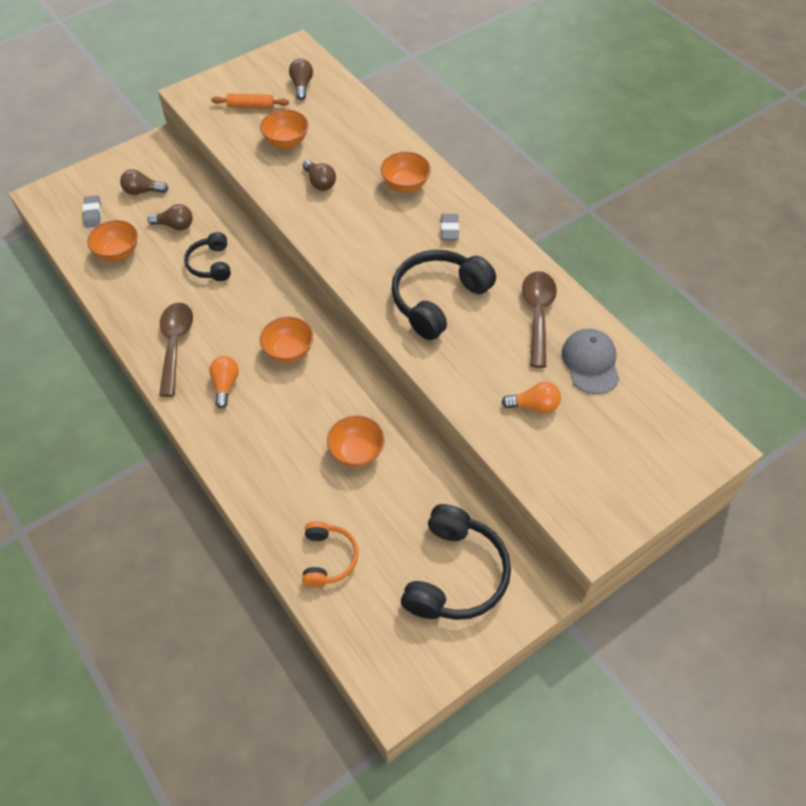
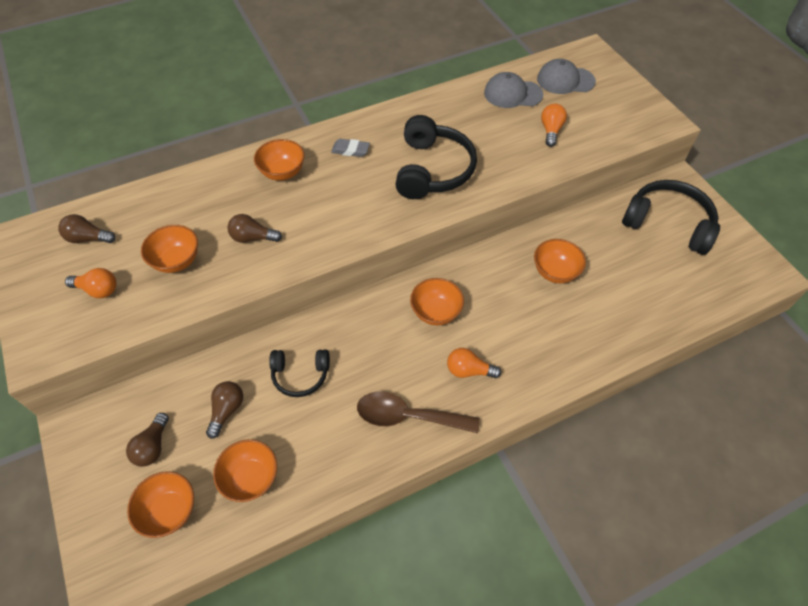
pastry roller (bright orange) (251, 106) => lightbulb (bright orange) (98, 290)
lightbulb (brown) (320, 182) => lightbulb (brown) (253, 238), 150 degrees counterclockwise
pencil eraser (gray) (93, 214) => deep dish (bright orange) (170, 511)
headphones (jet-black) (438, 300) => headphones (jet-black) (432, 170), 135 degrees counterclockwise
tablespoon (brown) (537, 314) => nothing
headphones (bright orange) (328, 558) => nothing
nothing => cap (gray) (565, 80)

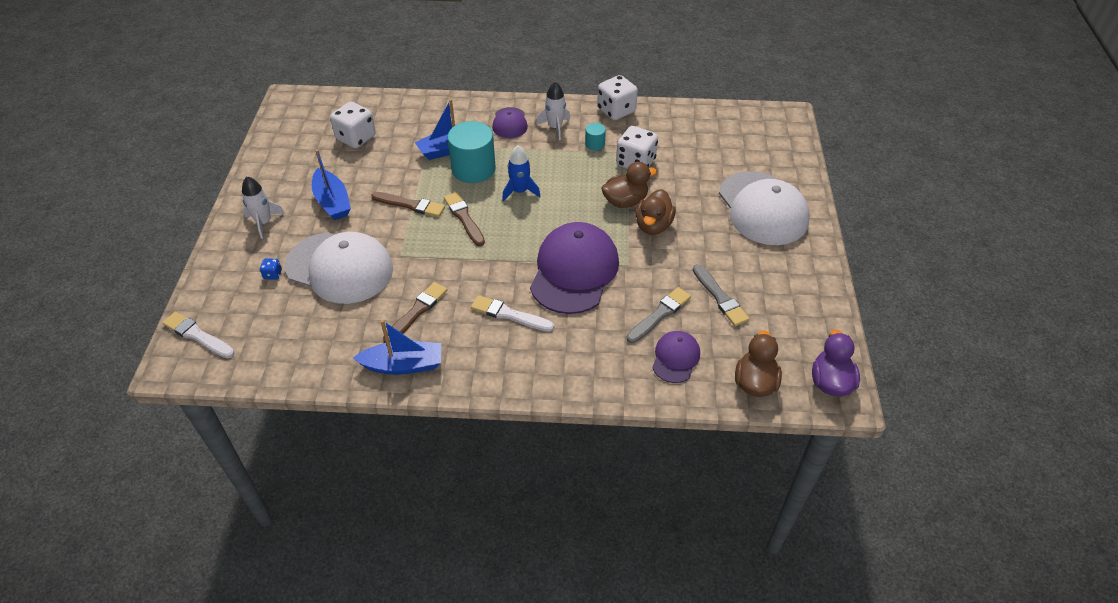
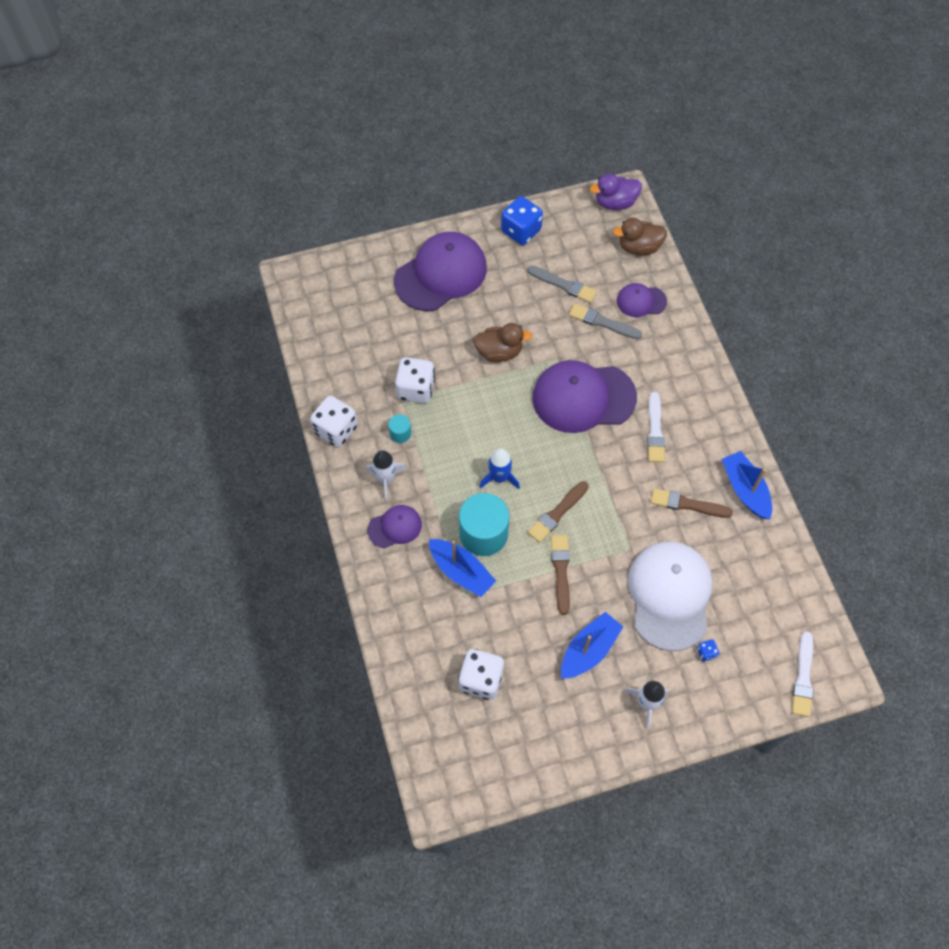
duck (brown) (625, 201) => nothing
cap (snow-white) (762, 208) => cap (violet) (441, 274)
brush (gray) (720, 297) => brush (gray) (564, 285), 75 degrees clockwise
nothing => die (cobalt) (521, 231)

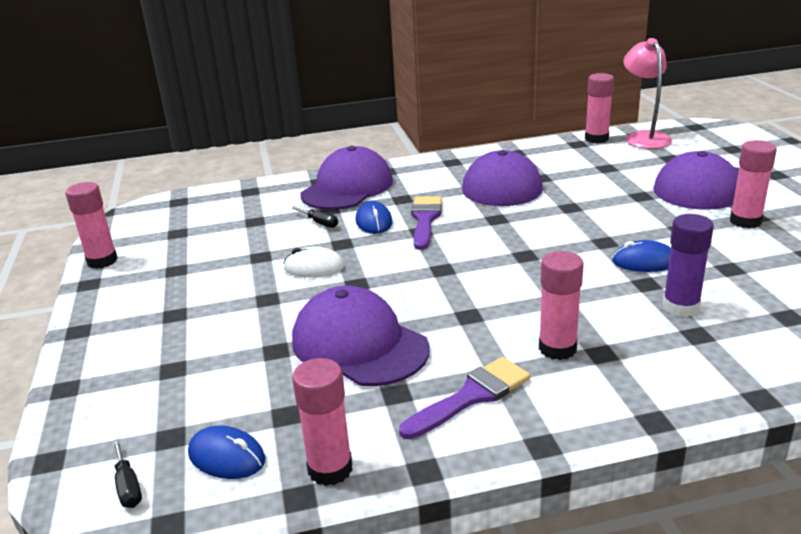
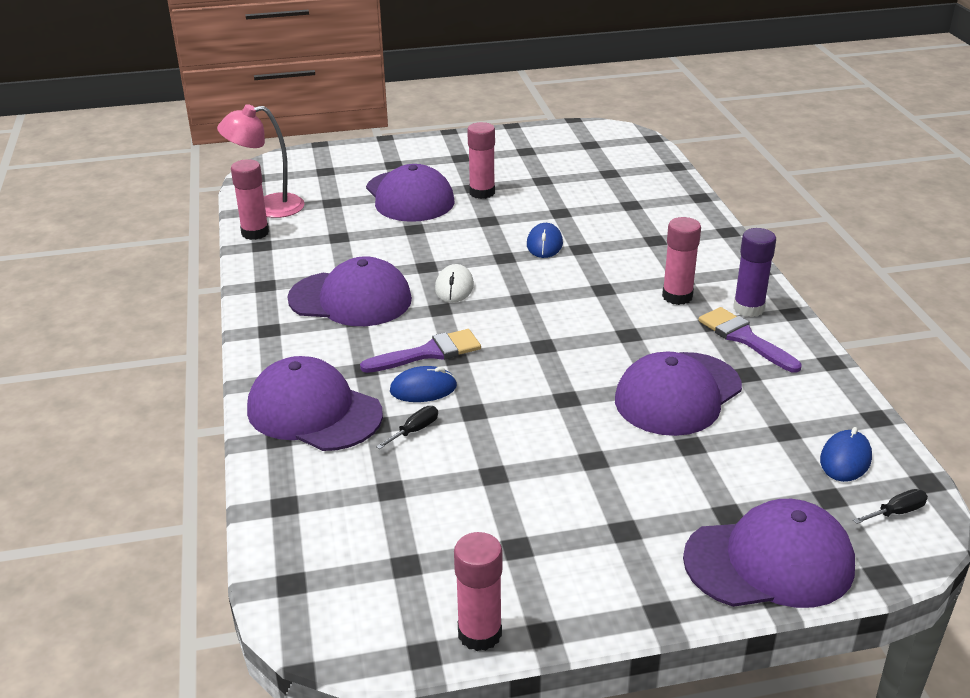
brush (violet) (425, 219) => brush (violet) (429, 353), 150 degrees clockwise
glue (violet) (680, 307) => glue (violet) (748, 308), relocated
PC mouse (snow-white) (314, 267) => PC mouse (snow-white) (454, 287), relocated
glue (rosy) (330, 469) => nothing
nothing => cap (violet) (769, 562)

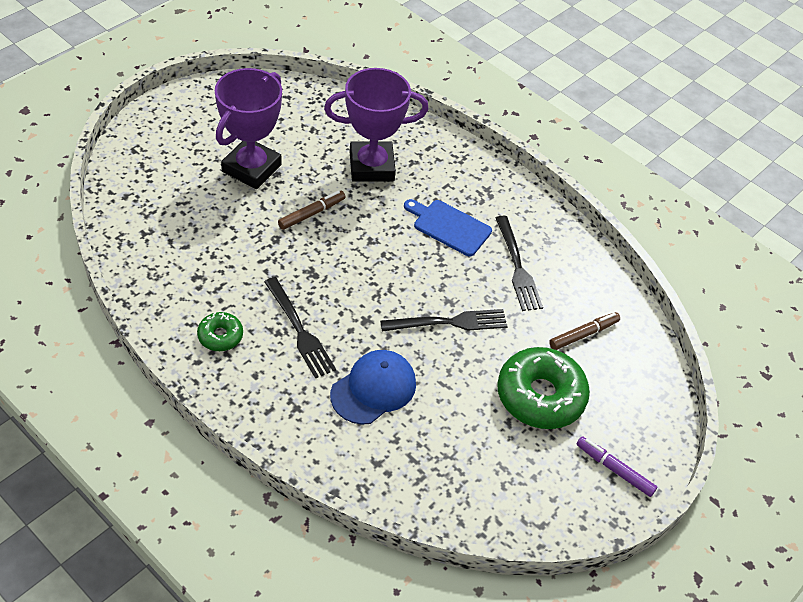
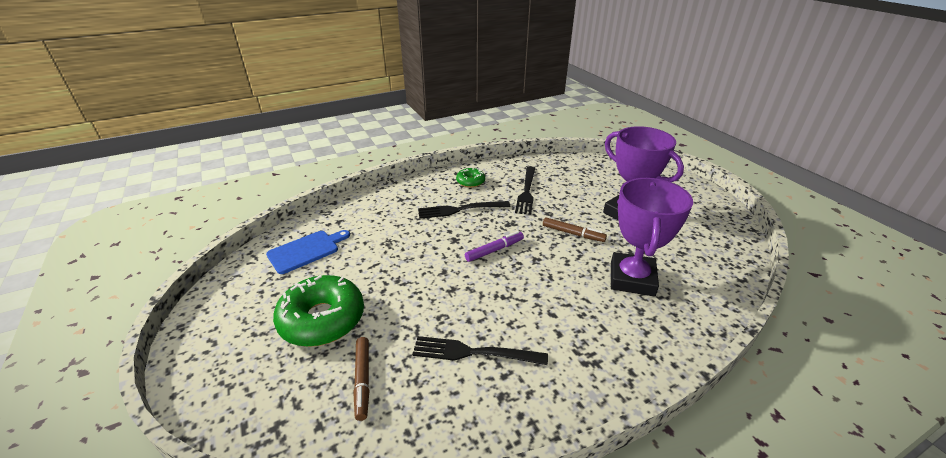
marker pen (brown) (312, 214) => marker pen (brown) (573, 234), 45 degrees counterclockwise
bread board (cobalt) (449, 226) => bread board (cobalt) (306, 251), relocated
dinner fork (jet-black) (450, 322) => dinner fork (jet-black) (526, 192), relocated
cap (cobalt) (373, 389) => nothing
marker pen (violet) (614, 469) => marker pen (violet) (494, 250), relocated

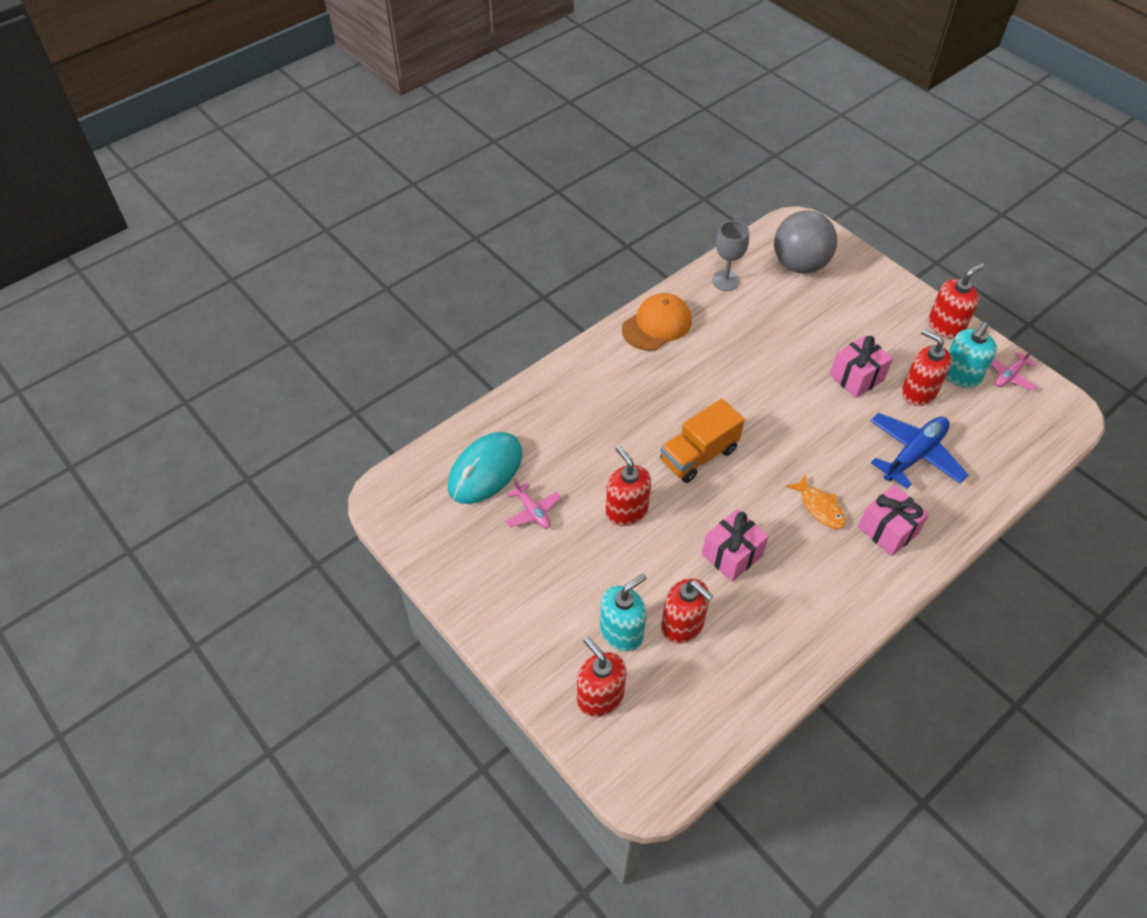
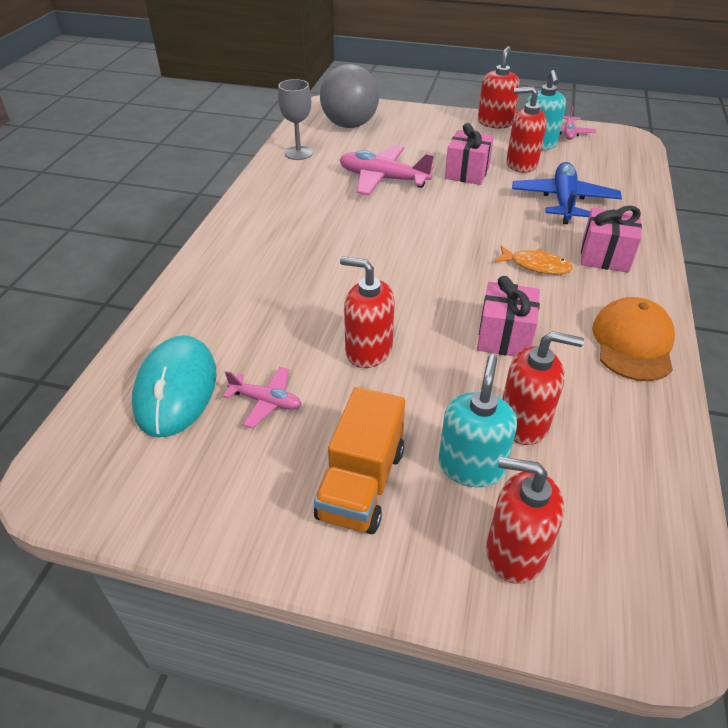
cap (bright orange) (657, 325) => cap (bright orange) (632, 343), relocated
truck (bright orange) (698, 455) => truck (bright orange) (361, 483), relocated
nothing => aeroplane (rosy) (383, 179)

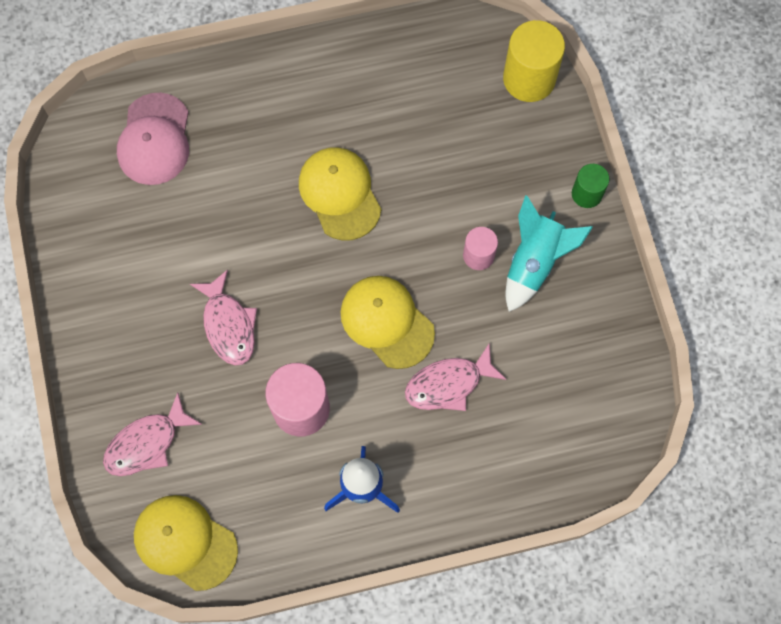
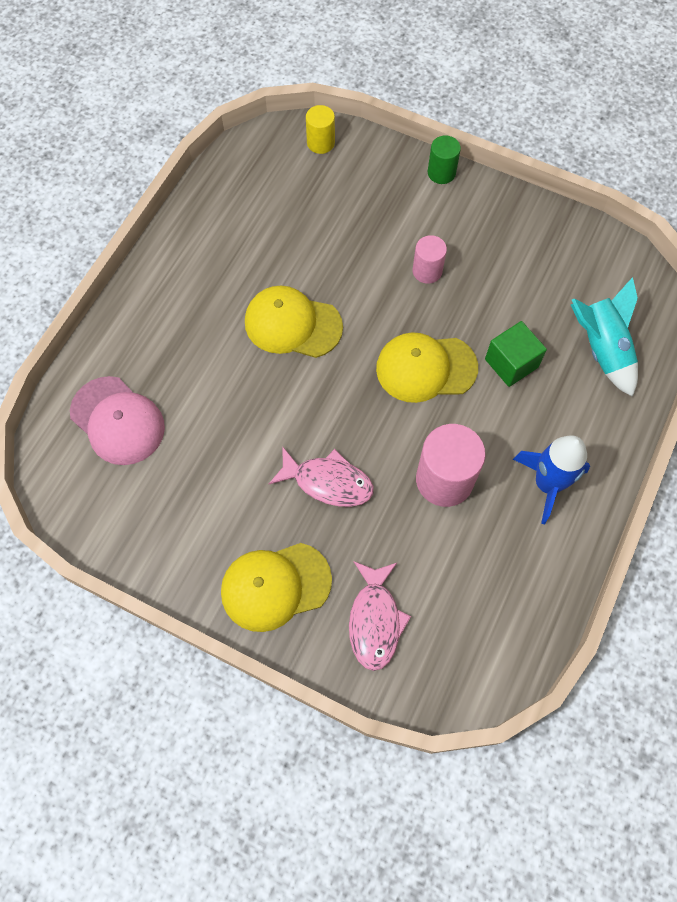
cylinder shape (golden) (529, 79) => cylinder shape (golden) (320, 143), x0.57
toy rocket (aqua) (534, 262) => toy rocket (aqua) (601, 349), relocated
fish (rosy) (448, 384) => cube (emerald) (511, 363)
cap (golden) (185, 542) => cap (golden) (275, 586), relocated

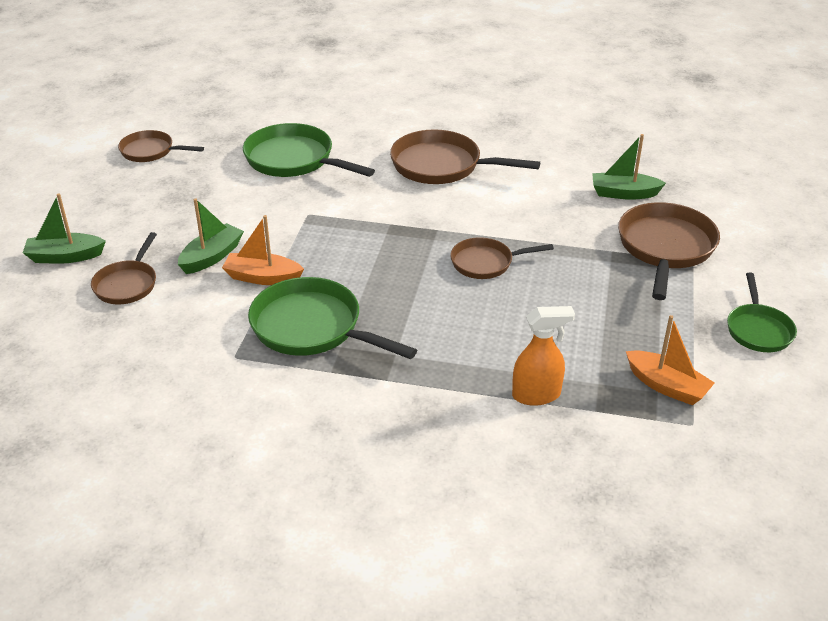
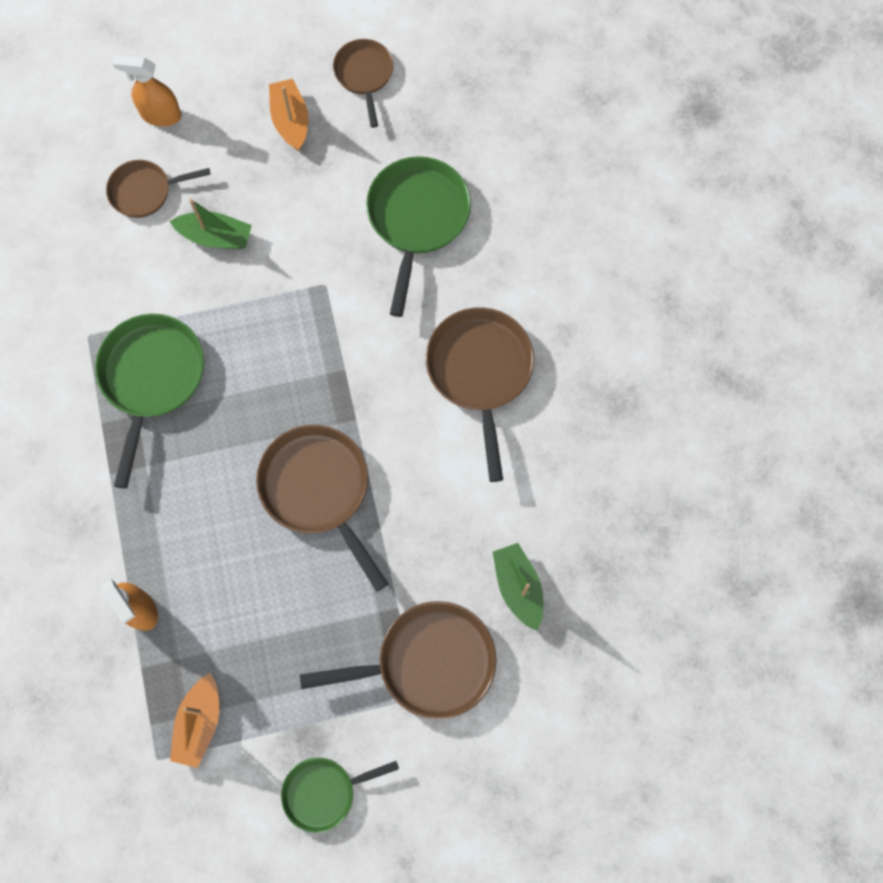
boat (emerald) (65, 256) => spray cleaner (bright orange) (160, 115)
boat (bright orange) (262, 277) => boat (bright orange) (291, 120), relocated
pan (brown) (485, 263) => pan (brown) (319, 490), x1.65

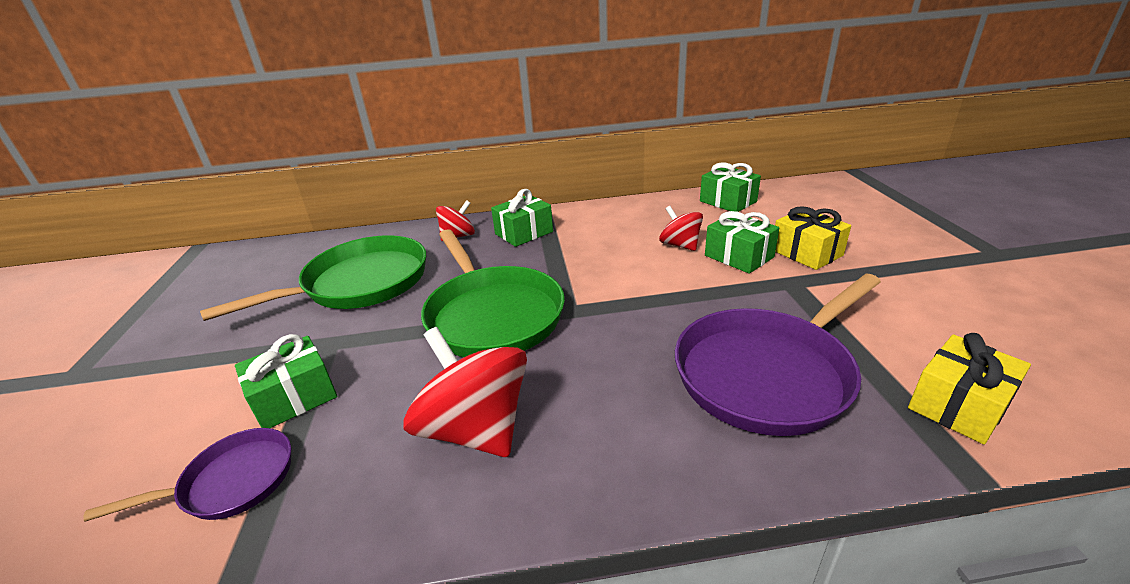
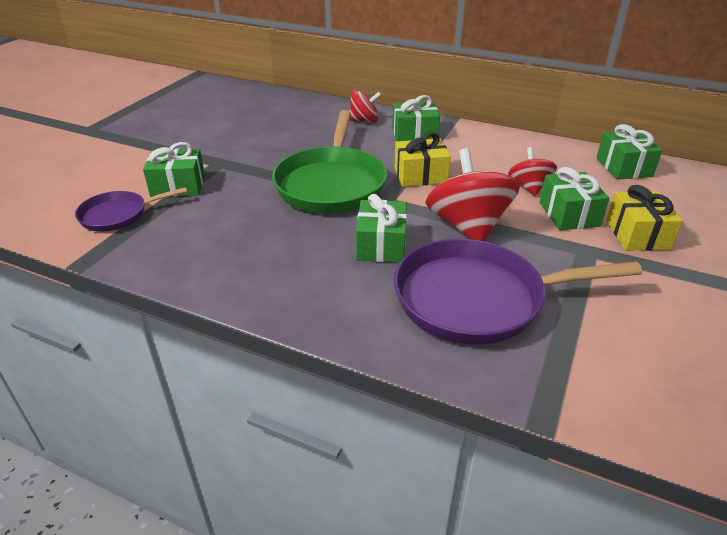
pan (emerald) (360, 284) => nothing
spinning top (crimson) (476, 429) => spinning top (crimson) (468, 226), relocated
present (golden) (958, 405) => present (golden) (420, 175), relocated
pan (violet) (232, 482) => pan (violet) (118, 215), 150 degrees clockwise
nothing => present (emerald) (381, 245)

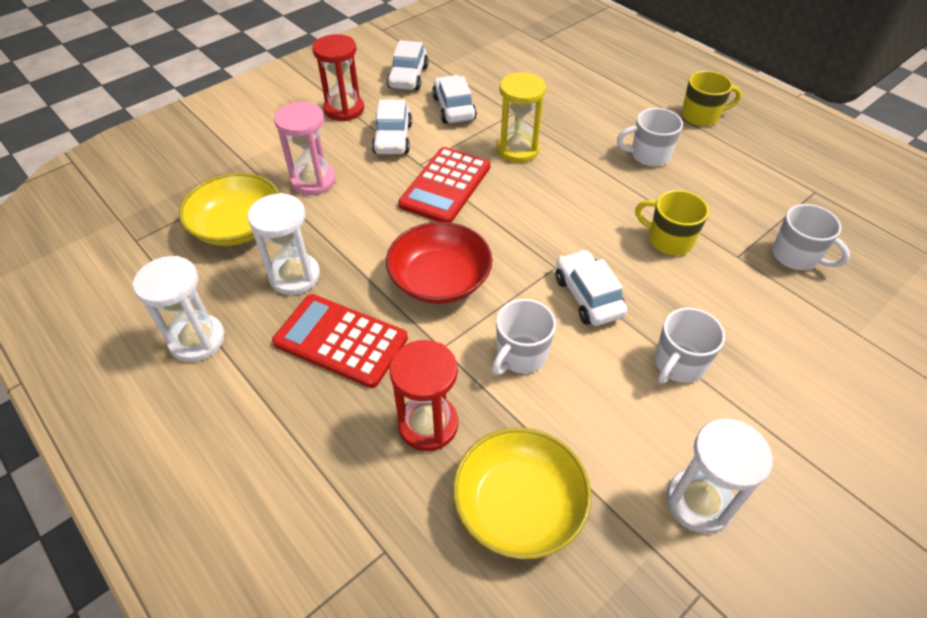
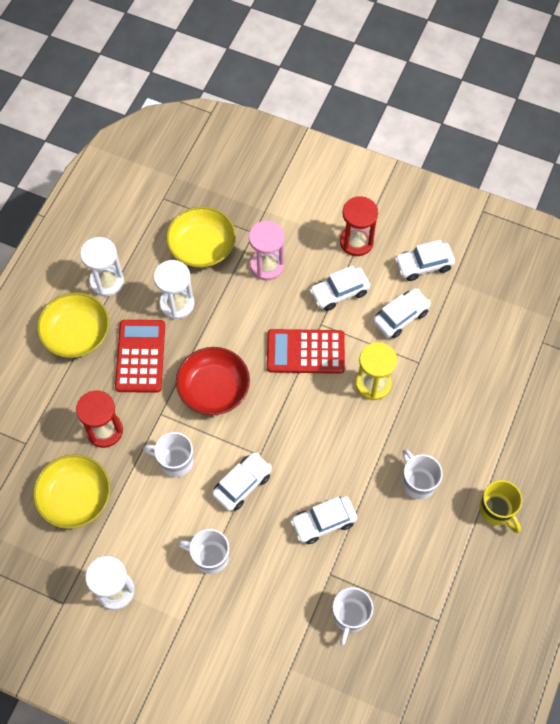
tea mug (golden) (668, 240) => toy car (snow-white) (323, 522)
nothing => deep dish (golden) (76, 333)

